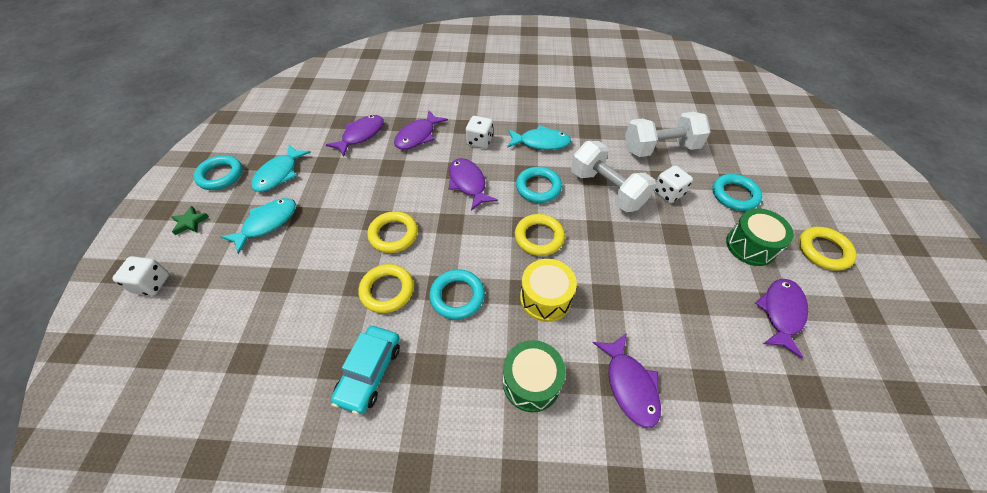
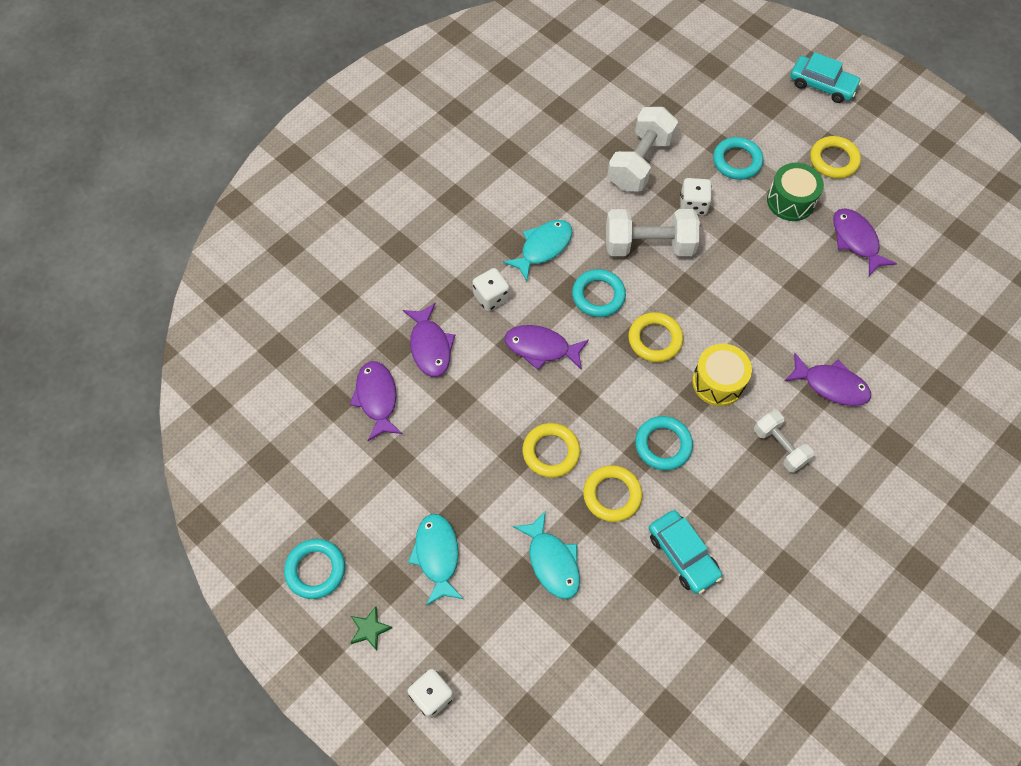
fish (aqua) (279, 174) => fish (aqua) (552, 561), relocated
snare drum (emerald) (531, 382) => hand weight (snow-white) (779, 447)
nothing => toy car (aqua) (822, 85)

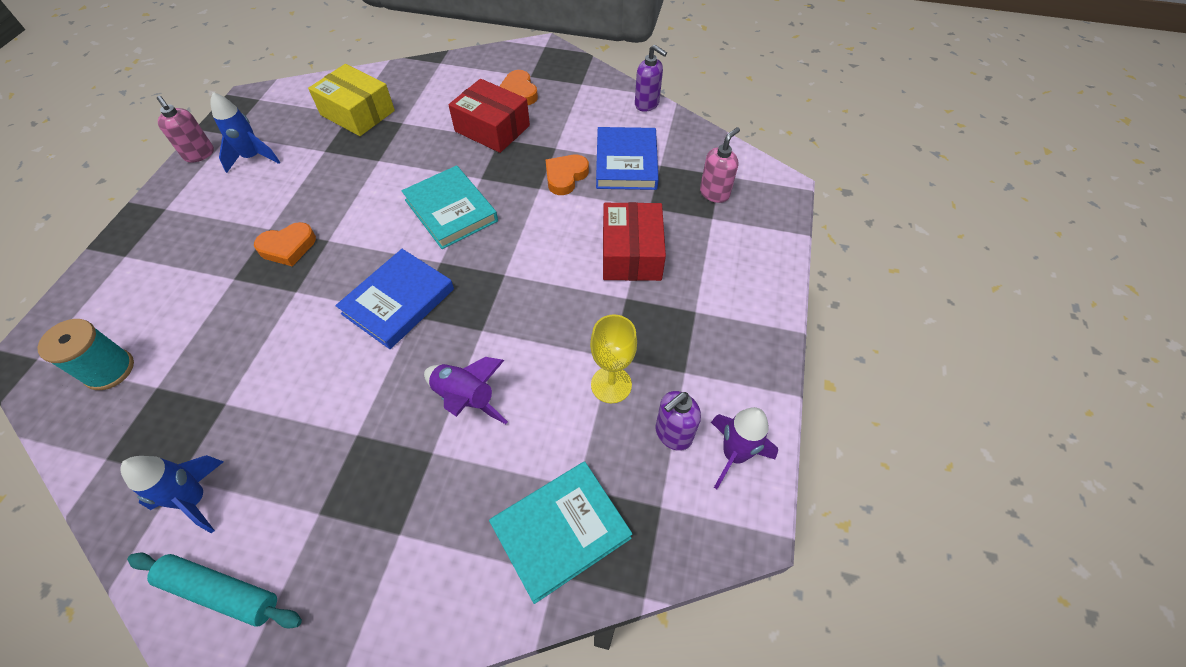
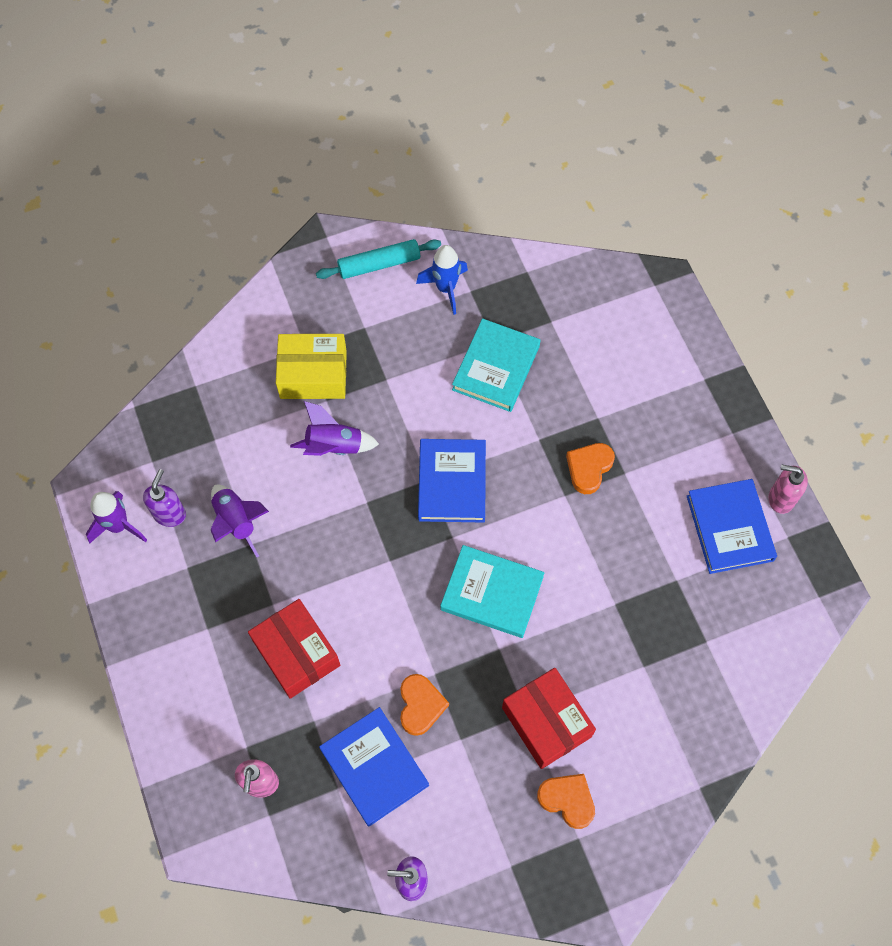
box (golden) (357, 113) => box (golden) (313, 374), relocated
box (crimson) (492, 128) => box (crimson) (546, 722), 60 degrees clockwise
toy rocket (cobalt) (253, 158) => hardback (cobalt) (729, 528)
goblet (golden) (611, 384) => toy rocket (violet) (237, 522)
spool (aqua) (109, 370) => nothing
hardback (aqua) (561, 531) => hardback (aqua) (496, 368), relocated

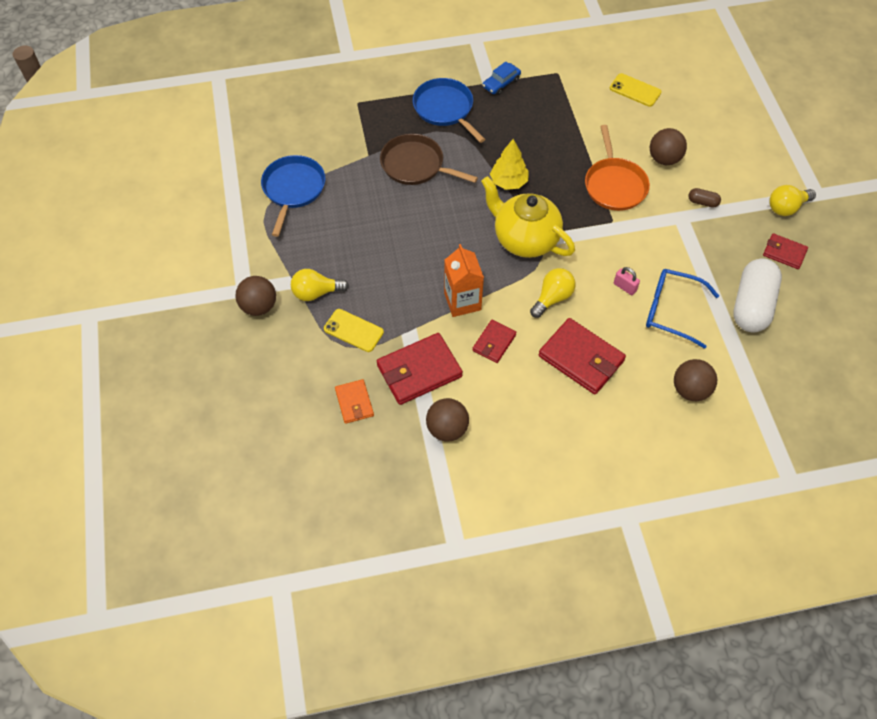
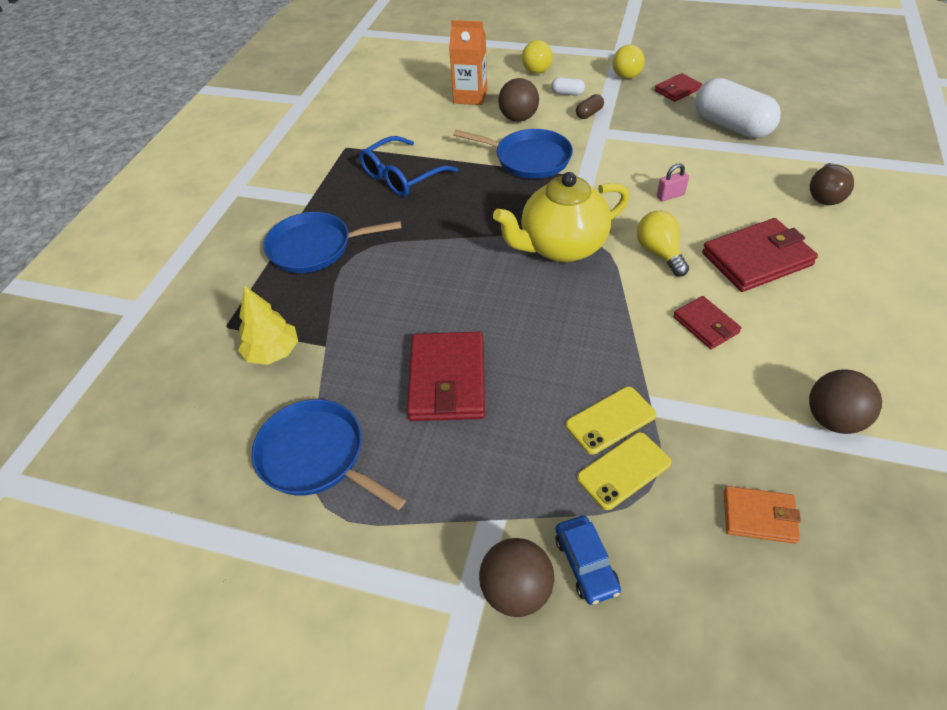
toy car (cobalt) (501, 83) => toy car (cobalt) (586, 564), relocated
mobile phone (golden) (635, 90) => mobile phone (golden) (610, 420), relocated
pan (bright orange) (614, 185) => pan (cobalt) (529, 159)
pan (brown) (415, 165) => nothing
toy tree (golden) (508, 182) => toy tree (golden) (273, 352), relocated
carton (bright orange) (462, 301) => carton (bright orange) (470, 96), relocated
lightbulb (golden) (316, 293) => lightbulb (golden) (538, 68), relocated
eyeglasses (cobalt) (671, 311) => eyeglasses (cobalt) (401, 176), relocated
card wallet (crimson) (419, 371) => card wallet (crimson) (447, 380), relocated
sphere (brown) (690, 390) => lightbulb (brown) (825, 195)
nothing => capsule (snow-white) (567, 93)

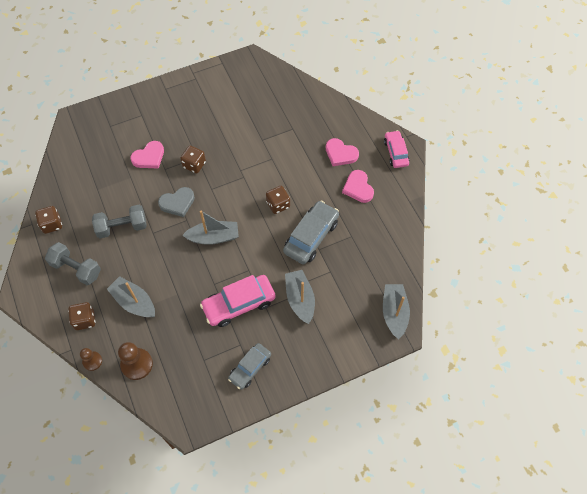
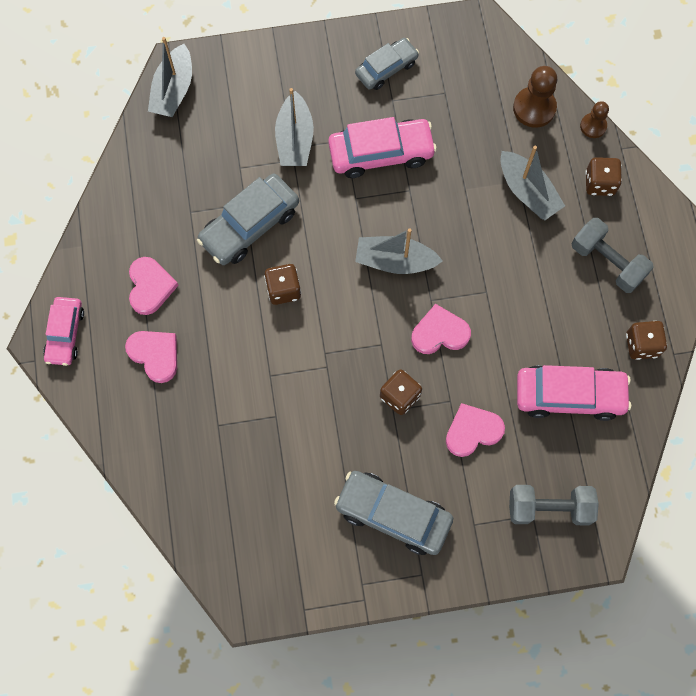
heart (gray) (177, 203) => heart (rosy) (439, 333)
hand weight (gray) (122, 227) => hand weight (gray) (549, 508), relocated
nothing => toy car (rosy) (569, 395)
nothing => toy car (gray) (393, 514)

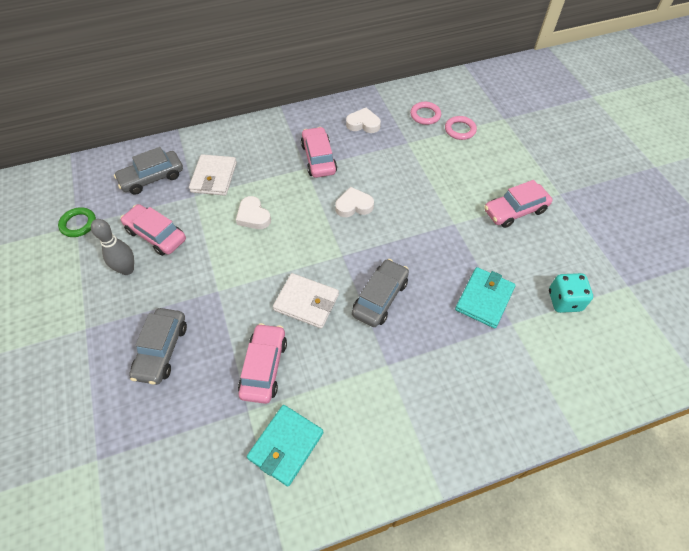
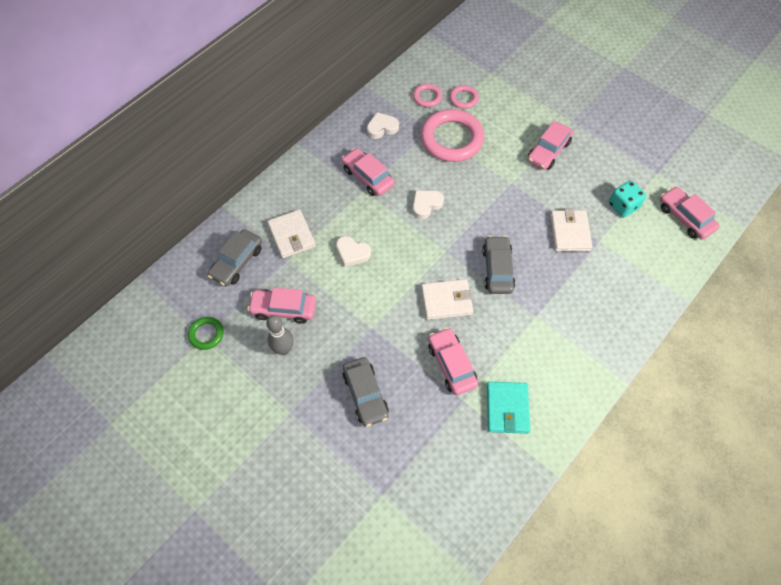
card wallet (aqua) (484, 299) => card wallet (snow-white) (570, 232)
nothing => ring (rosy) (451, 139)
nothing => toy car (rosy) (685, 218)

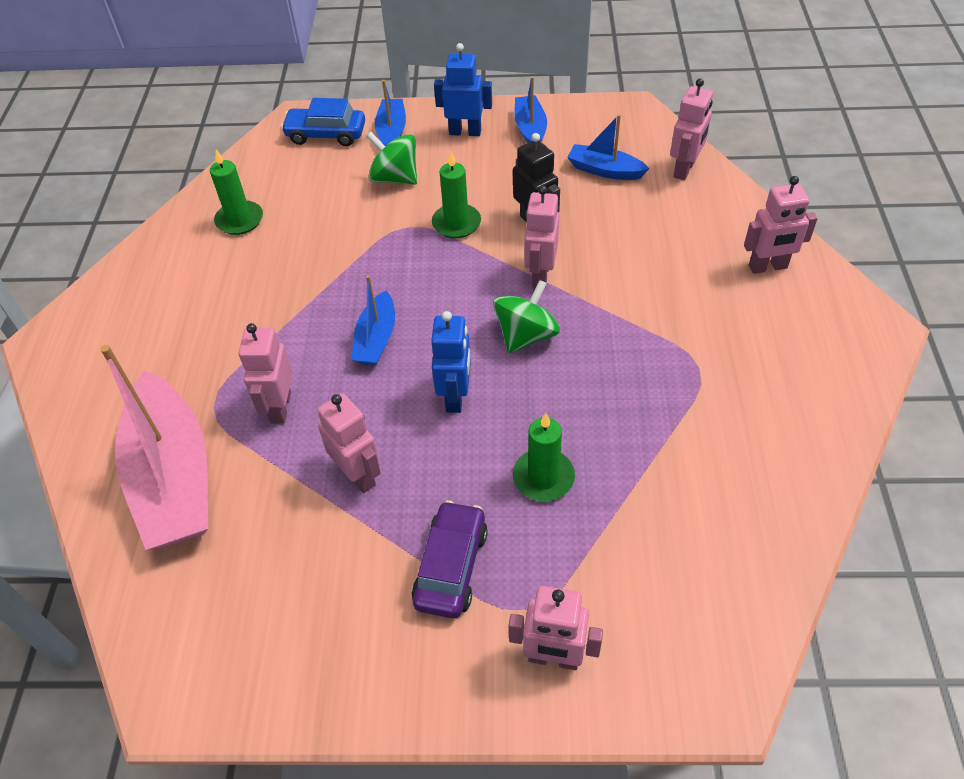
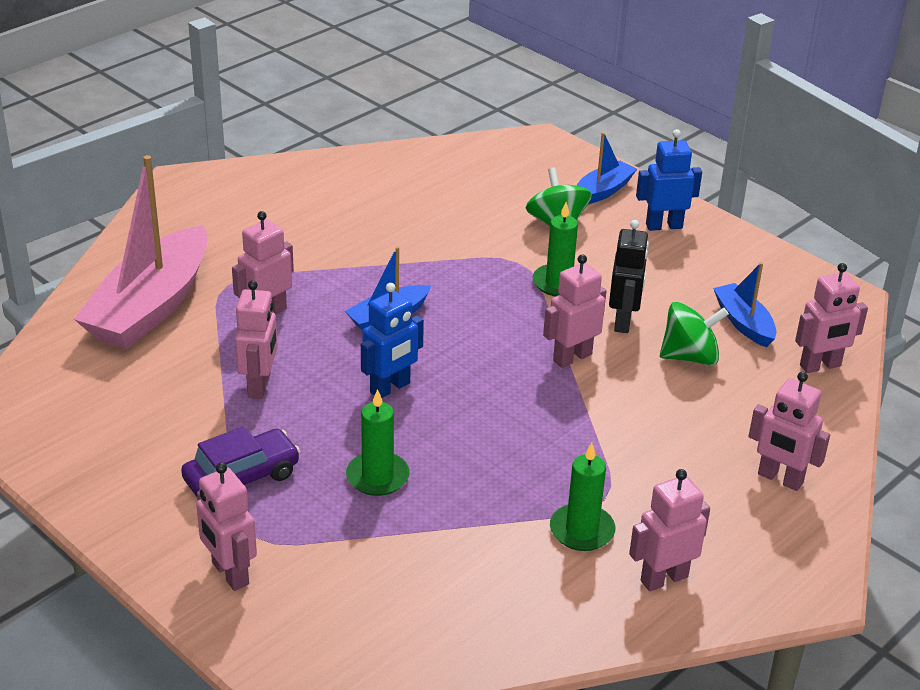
toy robot (cobalt) (465, 132) => toy robot (cobalt) (664, 226), 60 degrees counterclockwise
boat (cobalt) (530, 129) => nothing
toy car (cobalt) (326, 134) => nothing
wax candle (emerald) (239, 220) => wax candle (emerald) (582, 530), relocated
spinning top (emerald) (526, 335) => spinning top (emerald) (689, 357), relocated
nothing => toy robot (rosy) (663, 578)

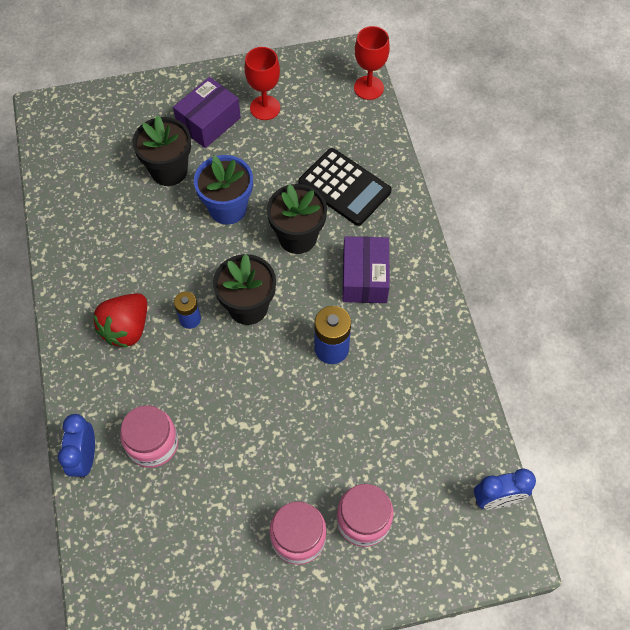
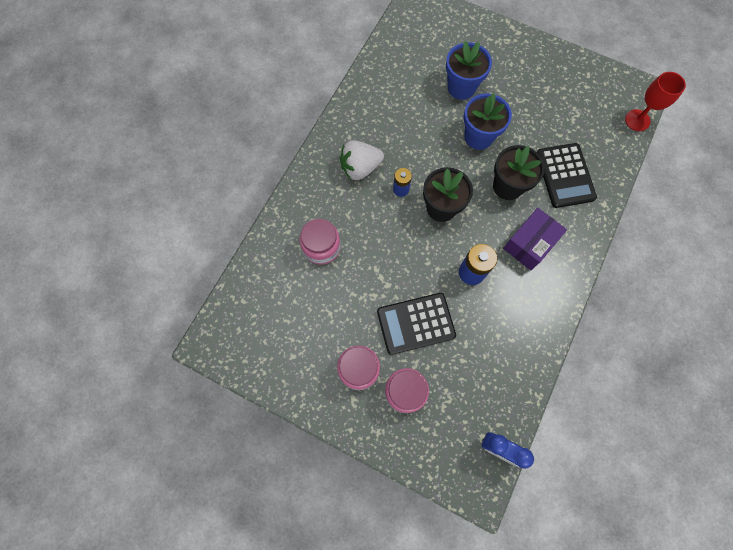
goblet (crimson) (265, 108) => nothing
box (violet) (209, 122) => nothing
flower pot (jet-black) (169, 170) => flower pot (cobalt) (461, 87)
toy strawberry (crimson) (127, 329) => toy strawberry (snow-white) (360, 168)
bedside clock (cobalt) (85, 458) => nothing
nothing => pocket calculator (jet-black) (416, 323)

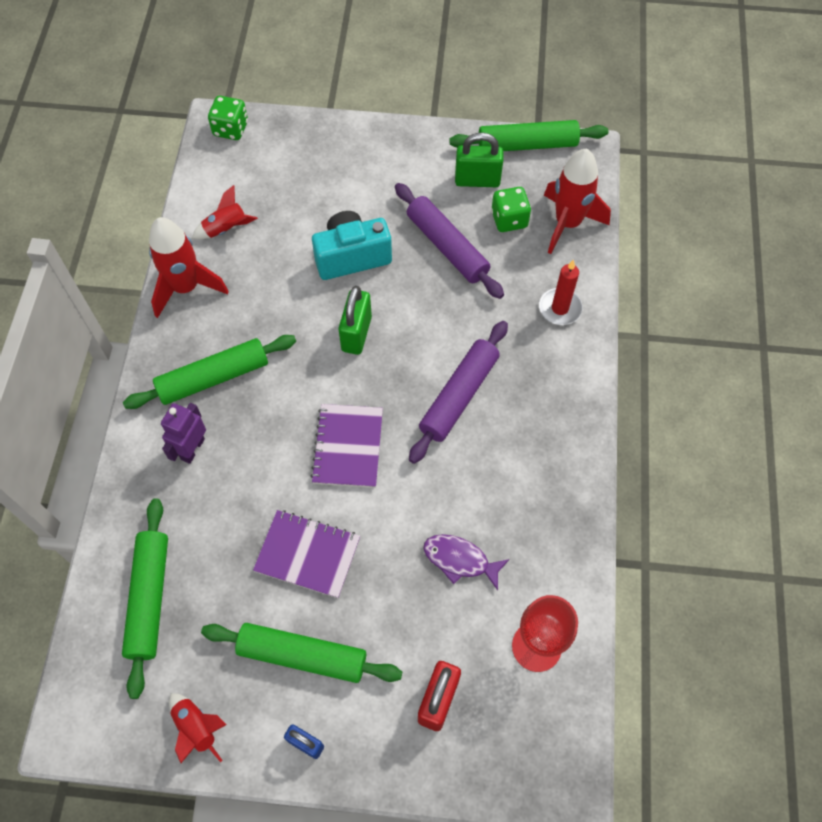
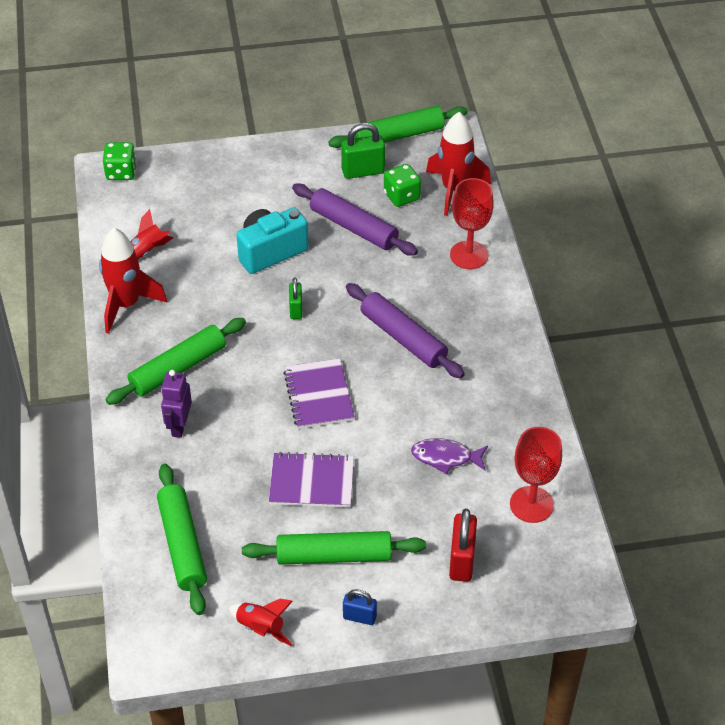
wax candle (crimson) (560, 308) => goblet (crimson) (469, 255)
small lock (emerald) (356, 334) => small lock (emerald) (296, 309), x0.62
pastry roller (violet) (459, 396) => pastry roller (violet) (403, 338), 60 degrees counterclockwise

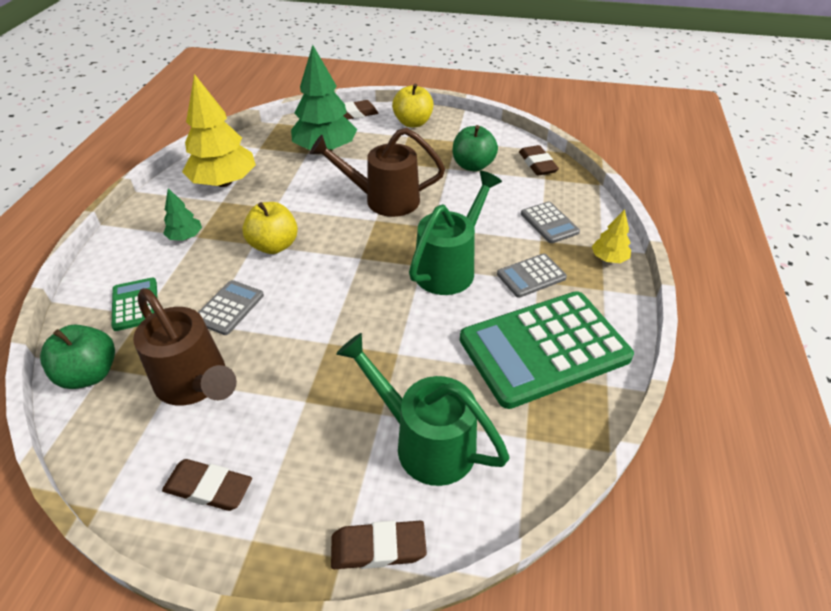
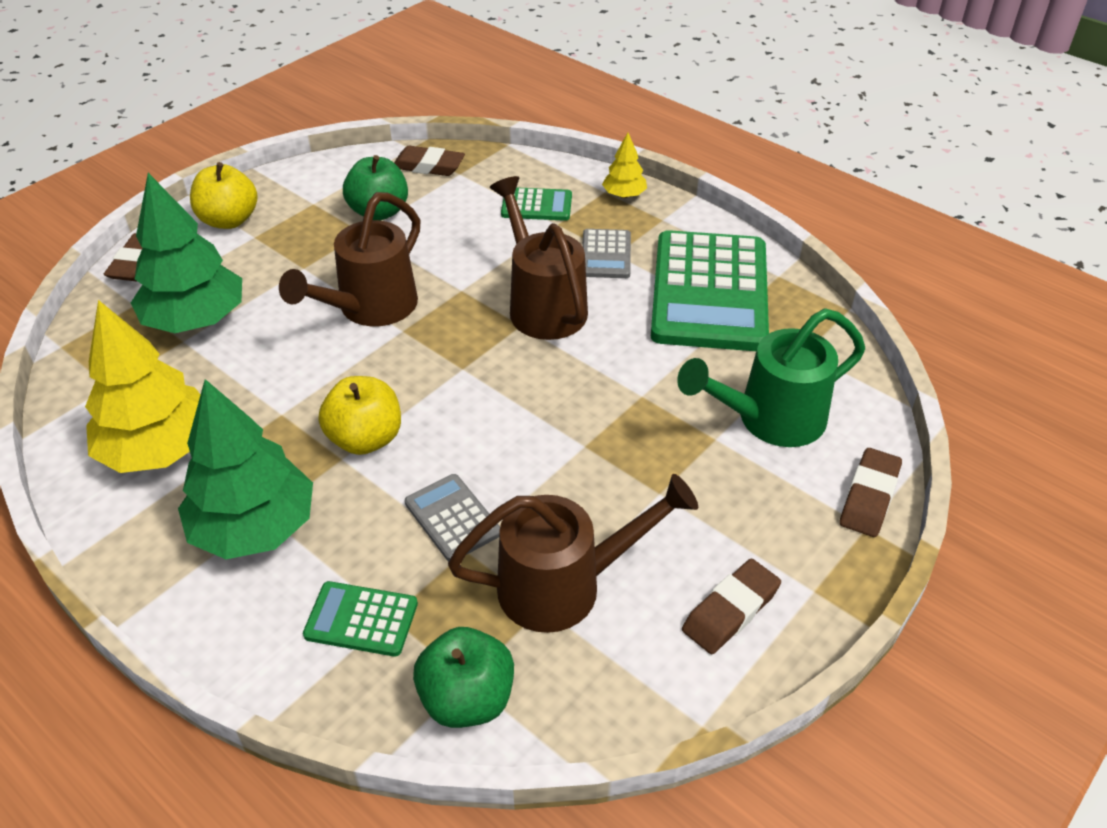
watering pot (emerald) (450, 267) => watering pot (brown) (543, 305)
toy tree (emerald) (185, 237) => toy tree (emerald) (255, 528), x2.10
pocket calculator (gray) (549, 223) => pocket calculator (emerald) (536, 205)

